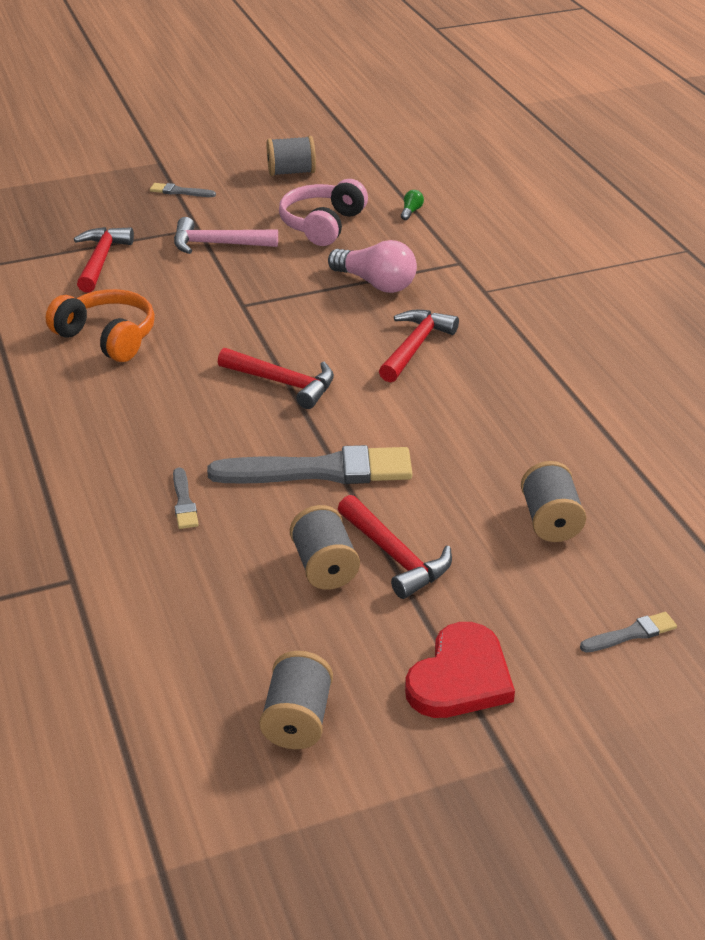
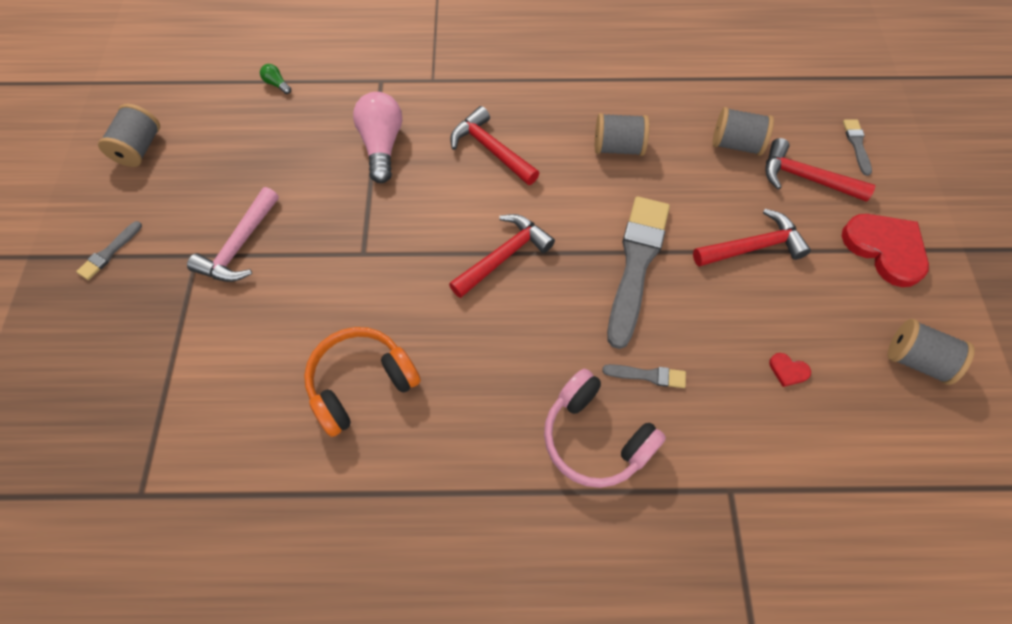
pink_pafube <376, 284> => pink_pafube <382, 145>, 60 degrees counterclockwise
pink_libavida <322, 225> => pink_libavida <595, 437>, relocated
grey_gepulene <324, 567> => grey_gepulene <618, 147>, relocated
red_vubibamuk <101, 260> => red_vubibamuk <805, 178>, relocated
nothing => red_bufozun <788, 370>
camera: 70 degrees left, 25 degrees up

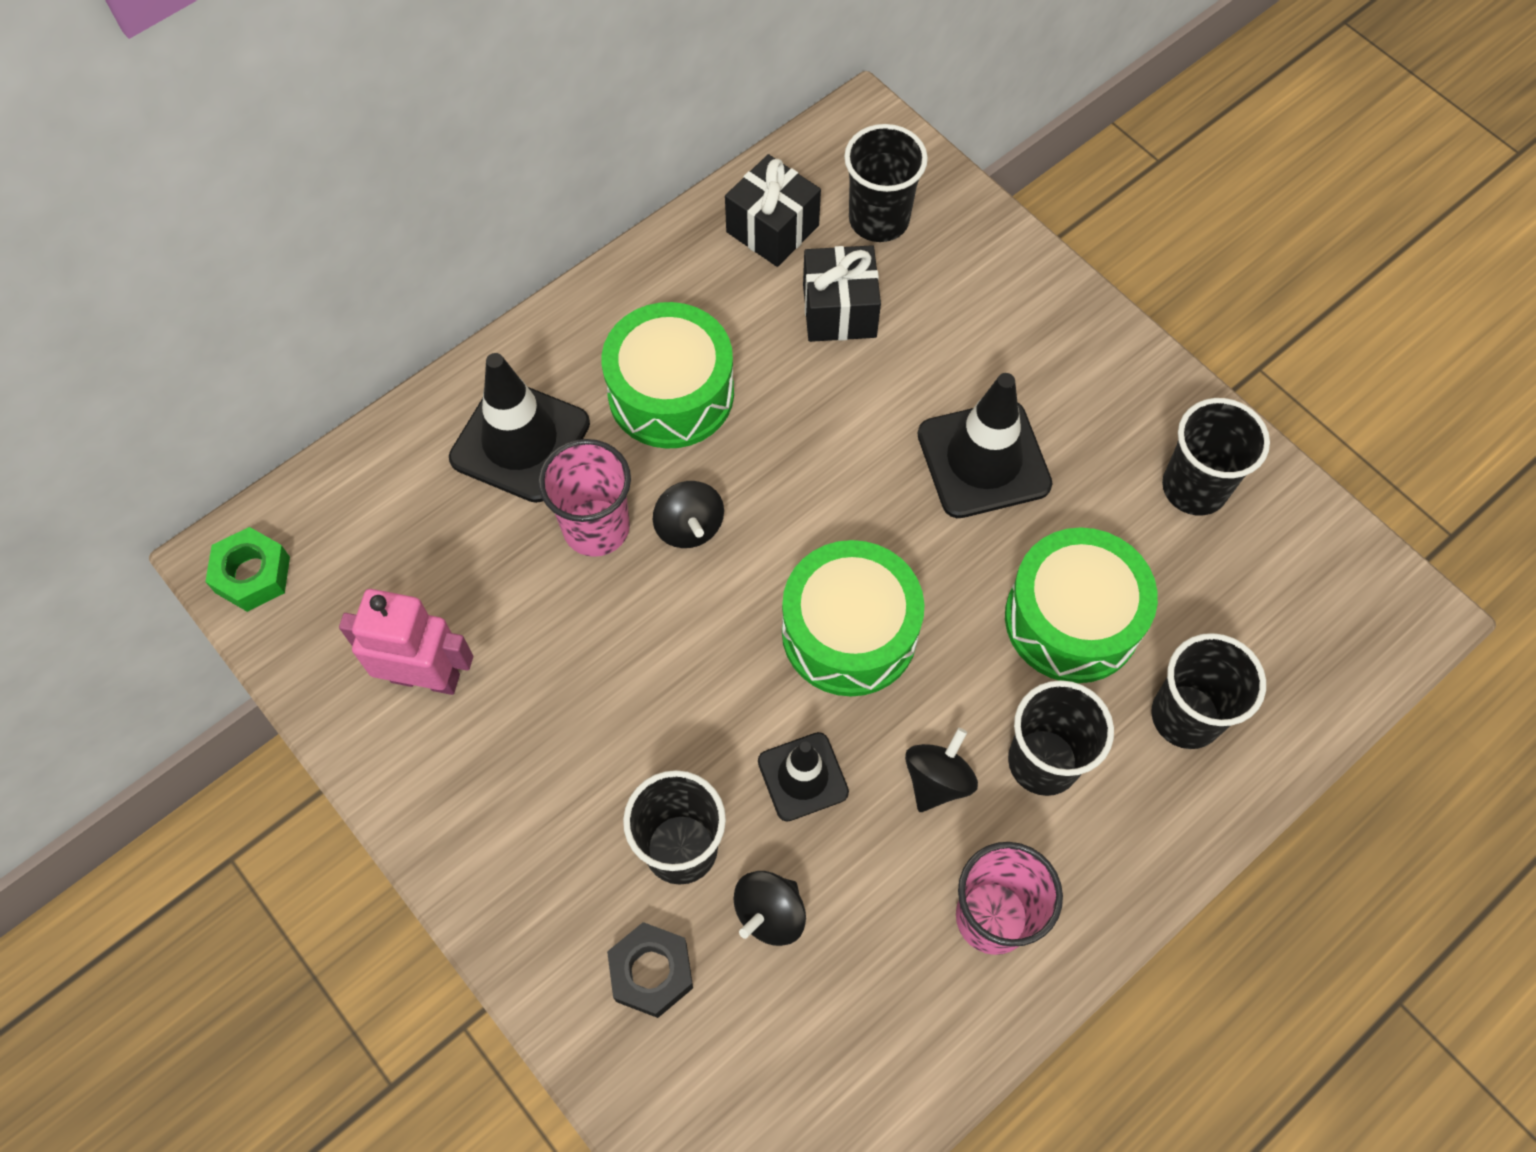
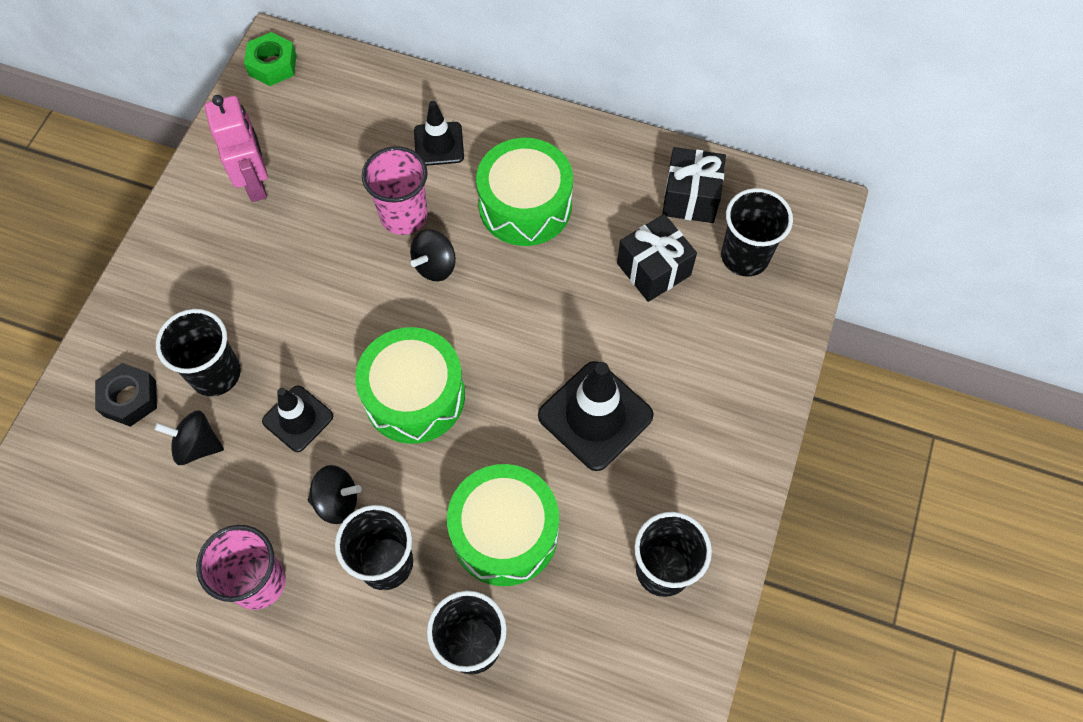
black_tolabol <520, 441> => black_tolabol <439, 144>, x0.61
camera: 60 degrees right, 0 degrees up

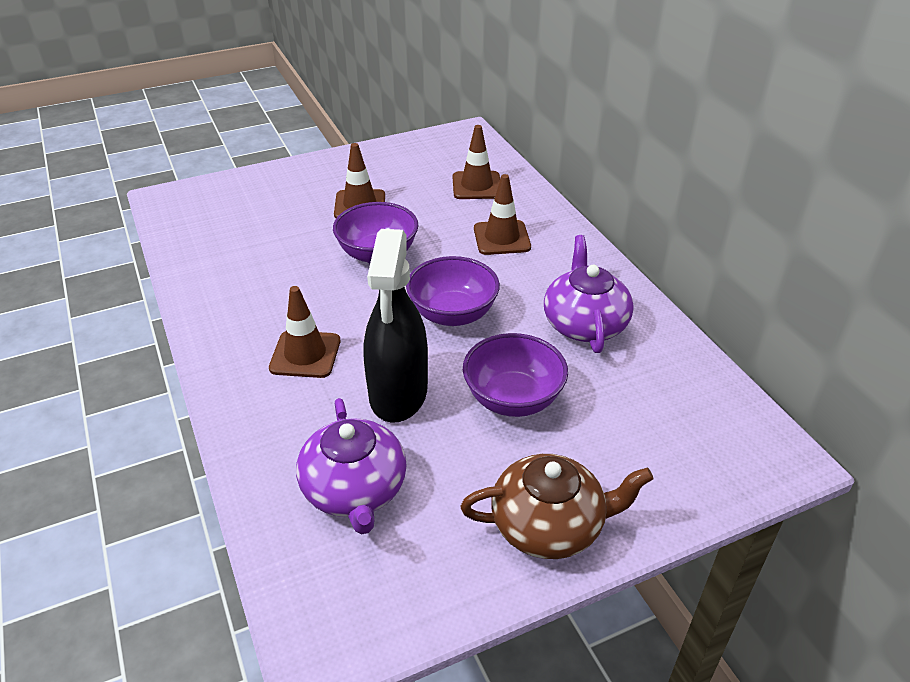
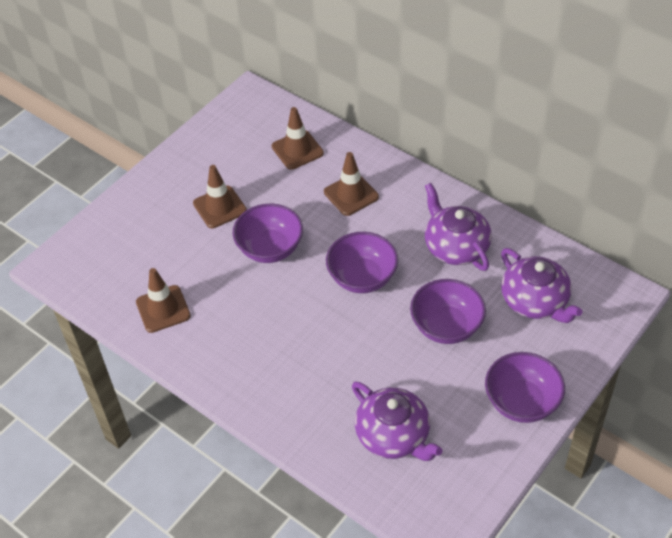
brown_tolabol <305, 354> => brown_tolabol <163, 309>, relocated
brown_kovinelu <549, 525> => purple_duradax <521, 402>
nothing => purple_kovinelu <535, 301>
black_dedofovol <398, 393> => nothing
camera: 25 degrees left, 10 degrees up

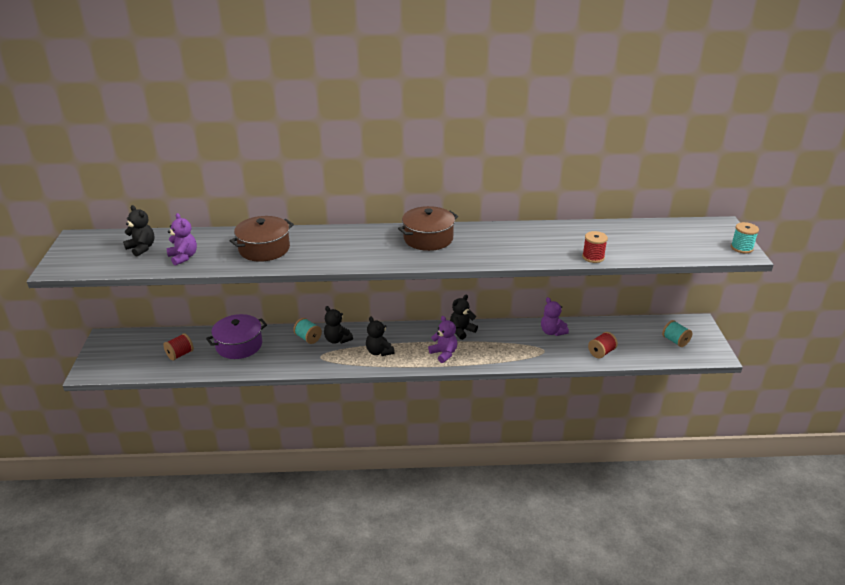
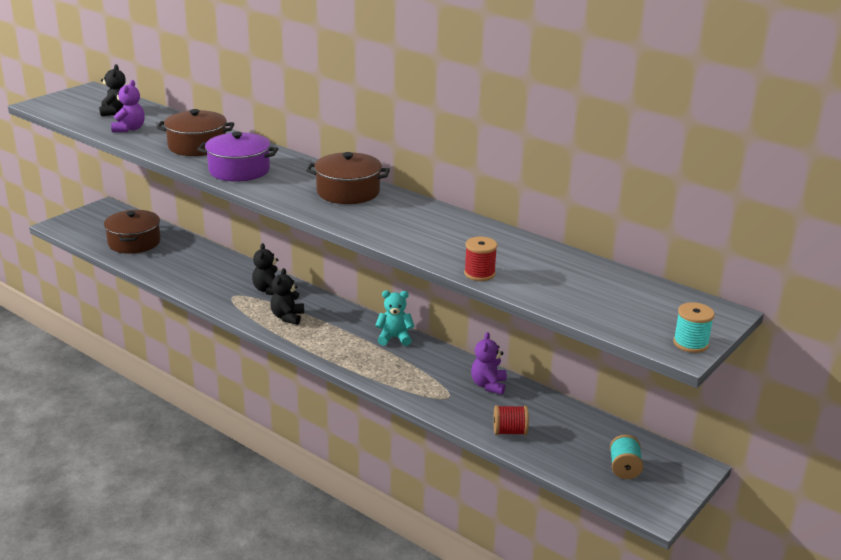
red_gepulene <180, 354> => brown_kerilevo <134, 242>
purple_kerilevo <239, 345> => purple_kerilevo <239, 170>, relocated
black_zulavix <462, 331> => turquoise_zulavix <394, 338>
turquoise_gepulene <308, 338> => nothing
purple_zulavix <444, 353> => nothing
camera: 40 degrees right, 5 degrees down

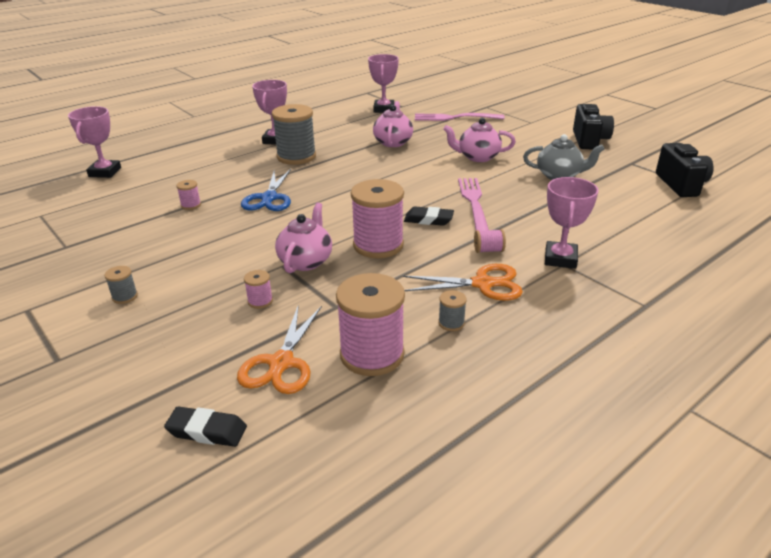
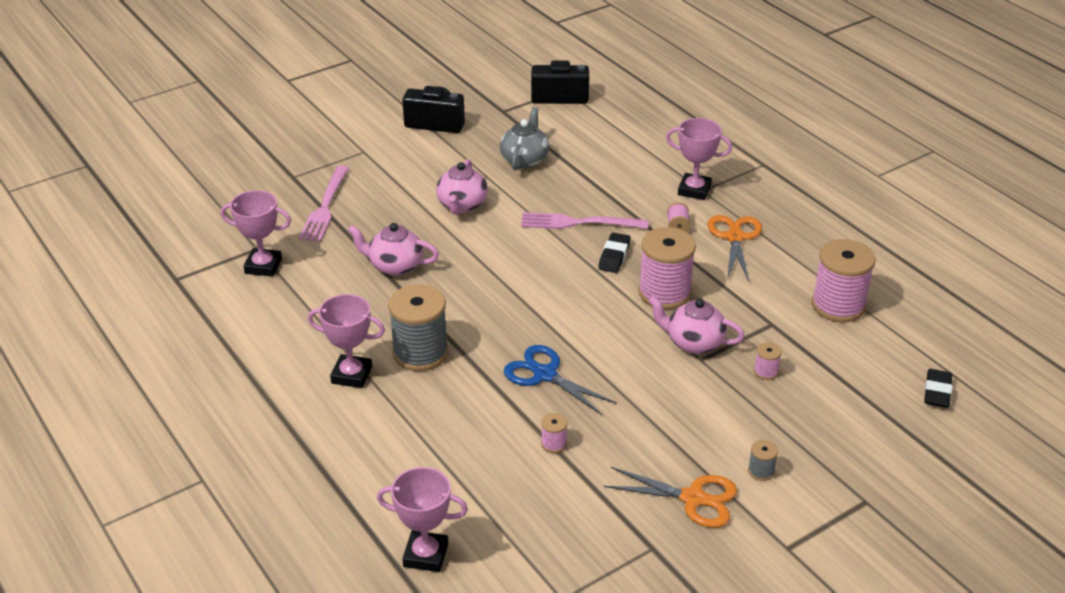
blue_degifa <269, 198> => blue_degifa <544, 374>, 150 degrees counterclockwise
orange_degifa <281, 363> => orange_degifa <693, 499>, relocated
grey_gepulene <451, 323> => nothing
camera: 85 degrees left, 5 degrees up

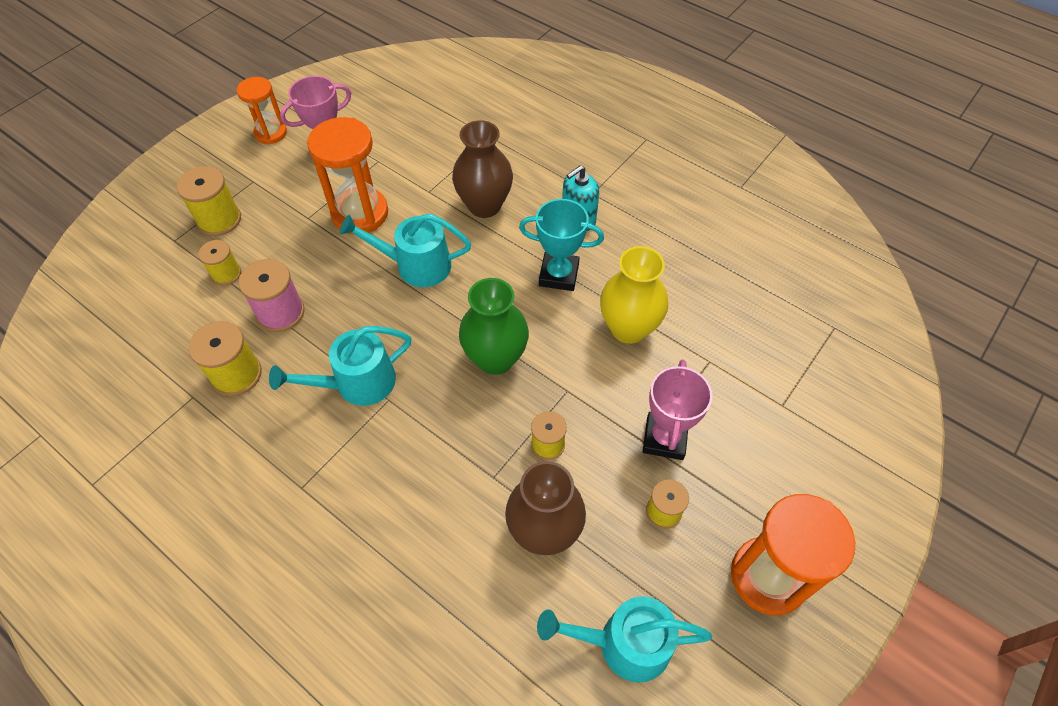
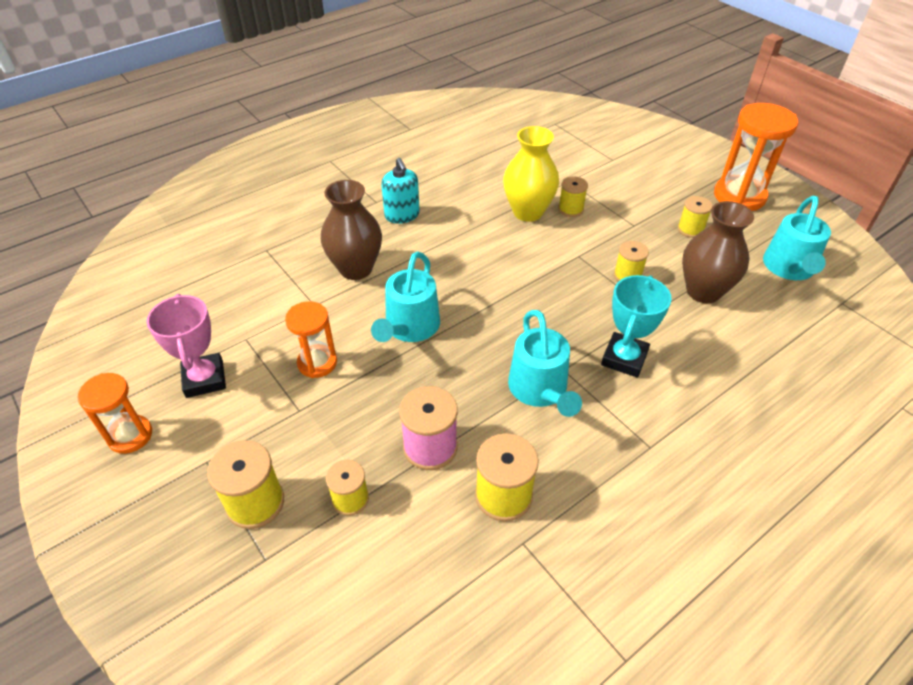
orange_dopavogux <360, 213> => orange_dopavogux <317, 363>, x0.61
nothing => yellow_gepulene <570, 209>
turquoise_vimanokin <559, 275> => turquoise_vimanokin <624, 358>, relocated
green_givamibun <495, 359> => nothing
pink_vimanokin <664, 438> => nothing
camera: 75 degrees left, 10 degrees down

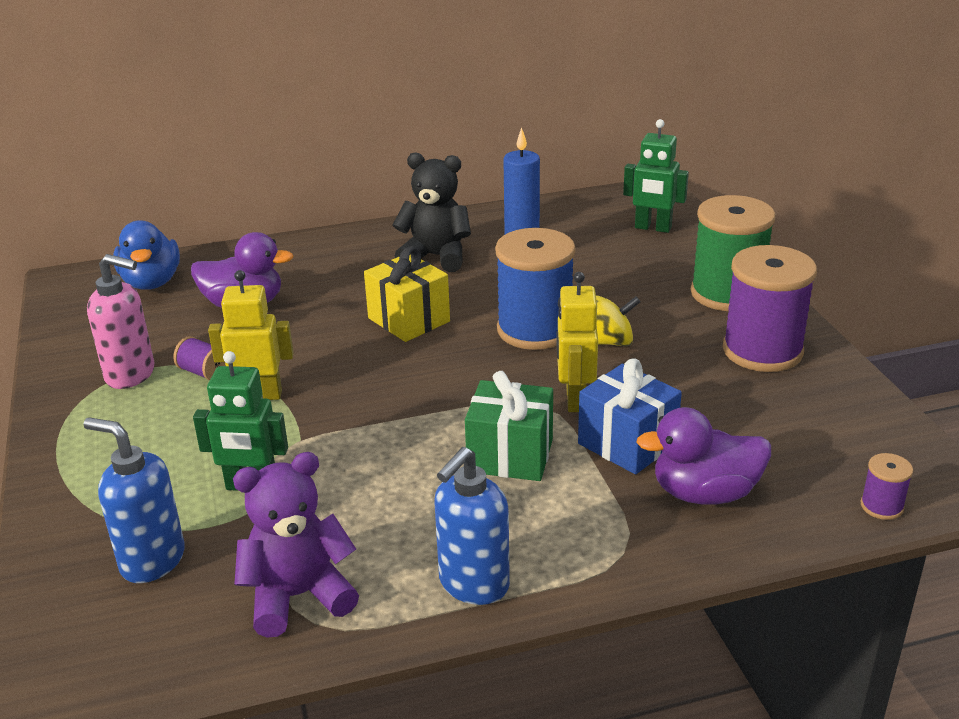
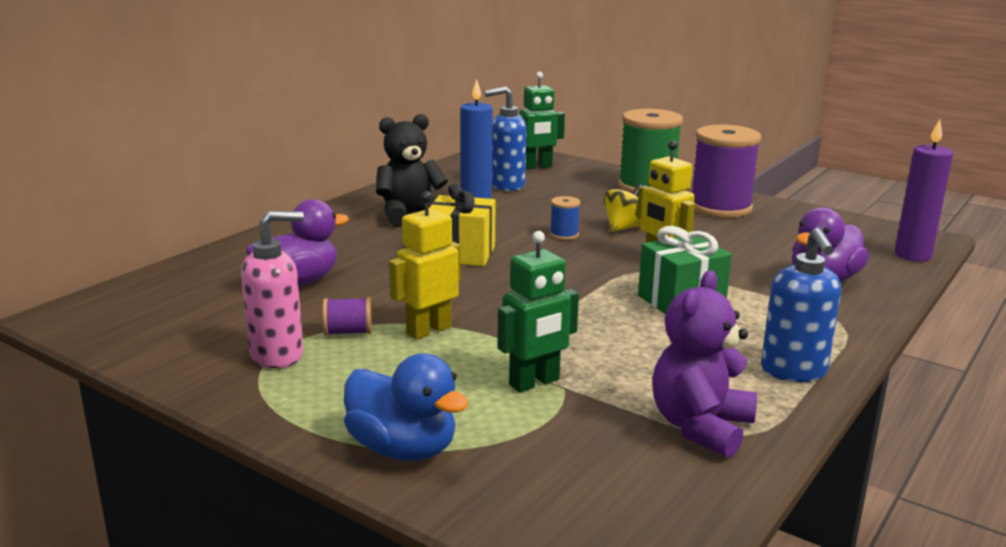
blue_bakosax <151, 282> => blue_bakosax <403, 449>, relocated
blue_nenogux <152, 560> => blue_nenogux <507, 185>, relocated
blue_gepulene <535, 330> => blue_gepulene <564, 235>, x0.43
purple_gepulene <881, 506> => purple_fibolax <912, 255>
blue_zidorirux <627, 444> => nothing
camera: 40 degrees left, 10 degrees down

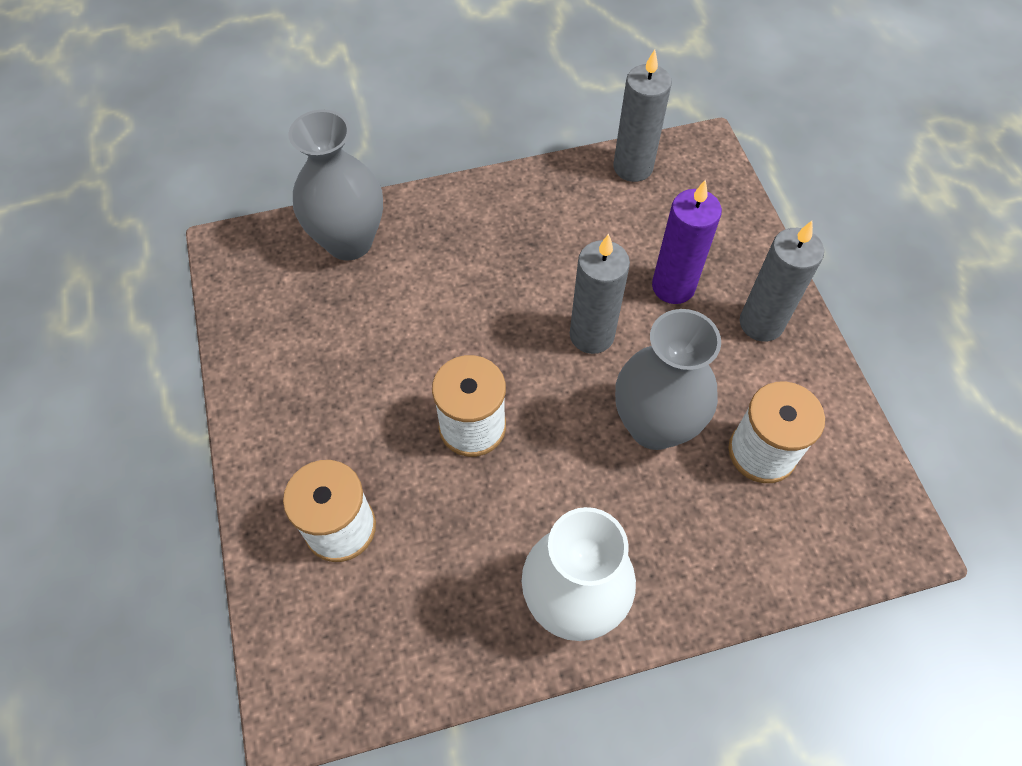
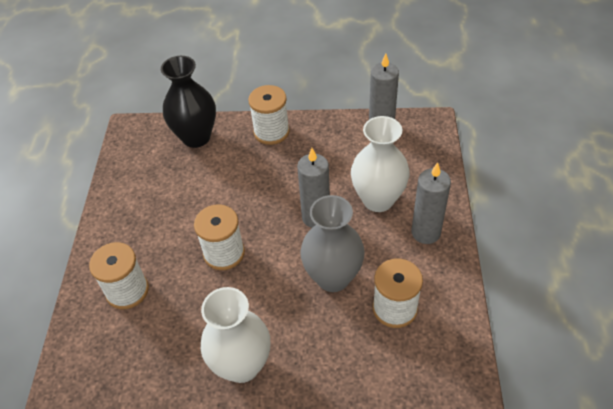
grey_givamibun <349, 241> => black_givamibun <196, 137>
nothing => white_gepulene <271, 132>
purple_fibolax <673, 286> => white_givamibun <378, 200>
camera: 20 degrees right, 10 degrees down

